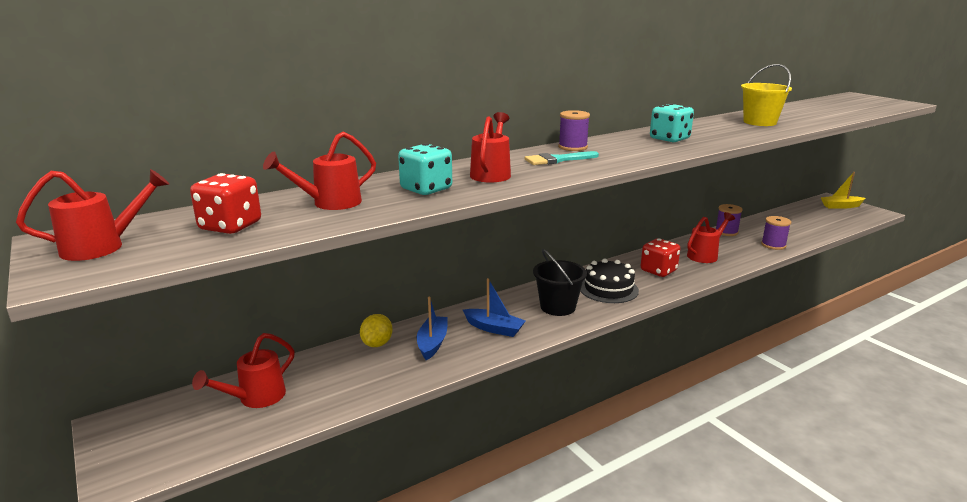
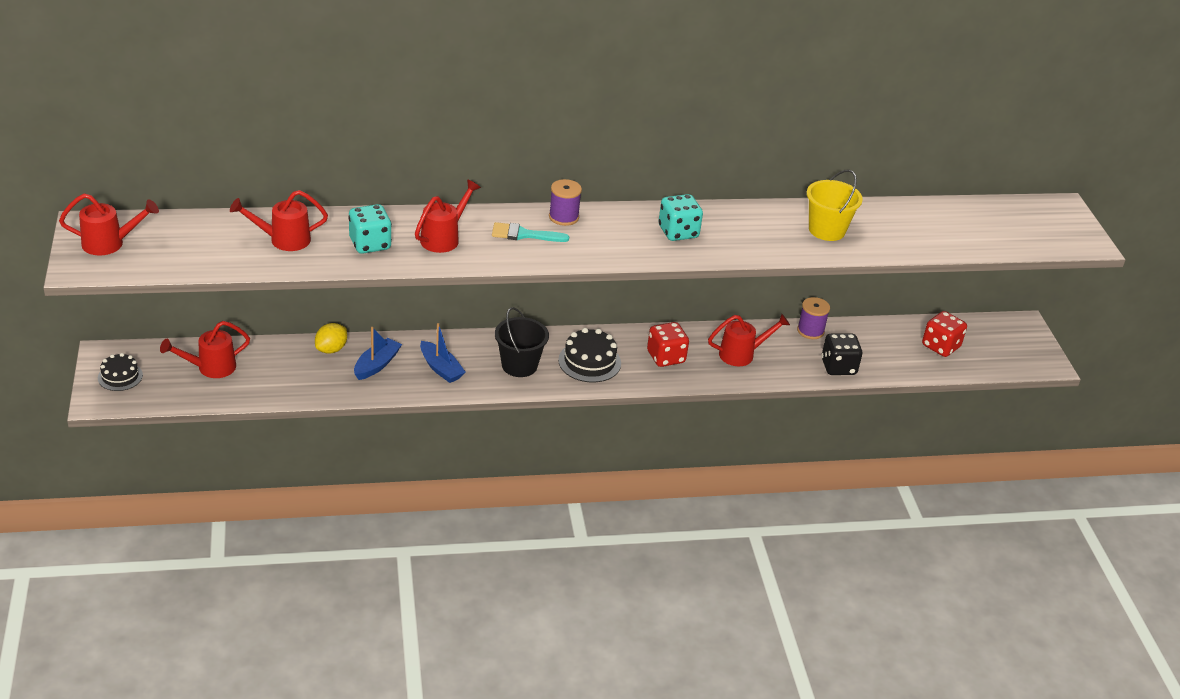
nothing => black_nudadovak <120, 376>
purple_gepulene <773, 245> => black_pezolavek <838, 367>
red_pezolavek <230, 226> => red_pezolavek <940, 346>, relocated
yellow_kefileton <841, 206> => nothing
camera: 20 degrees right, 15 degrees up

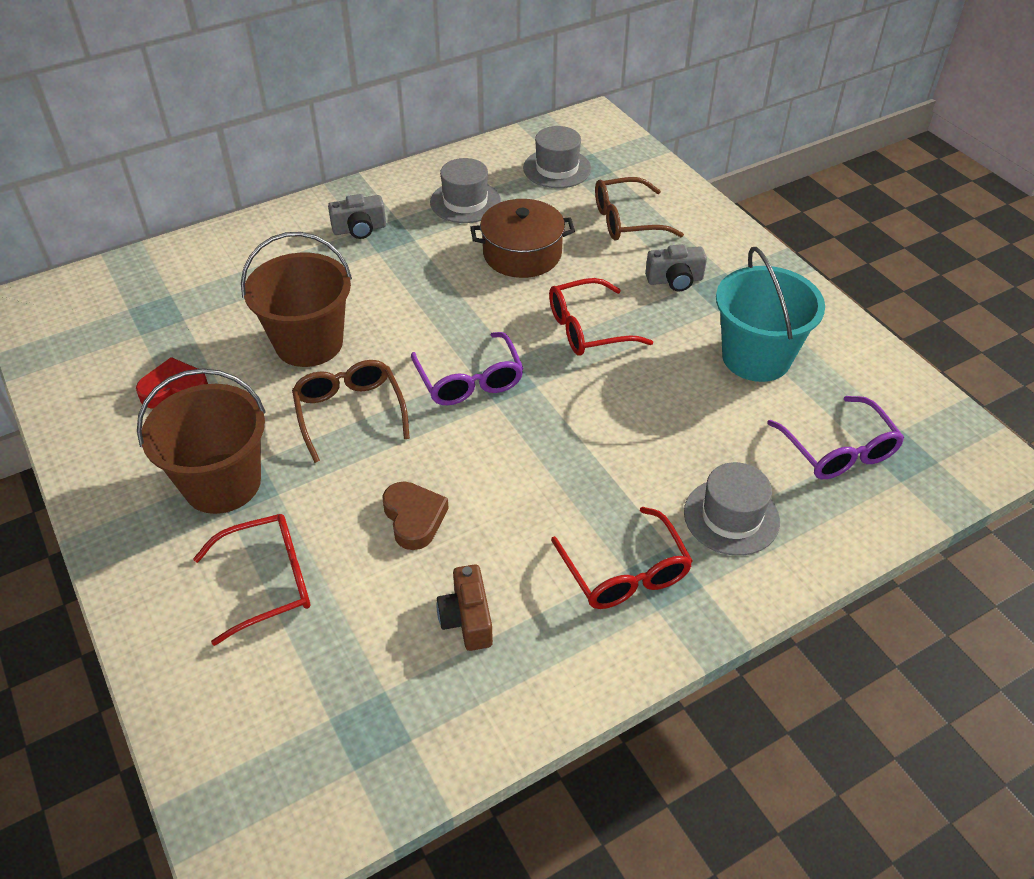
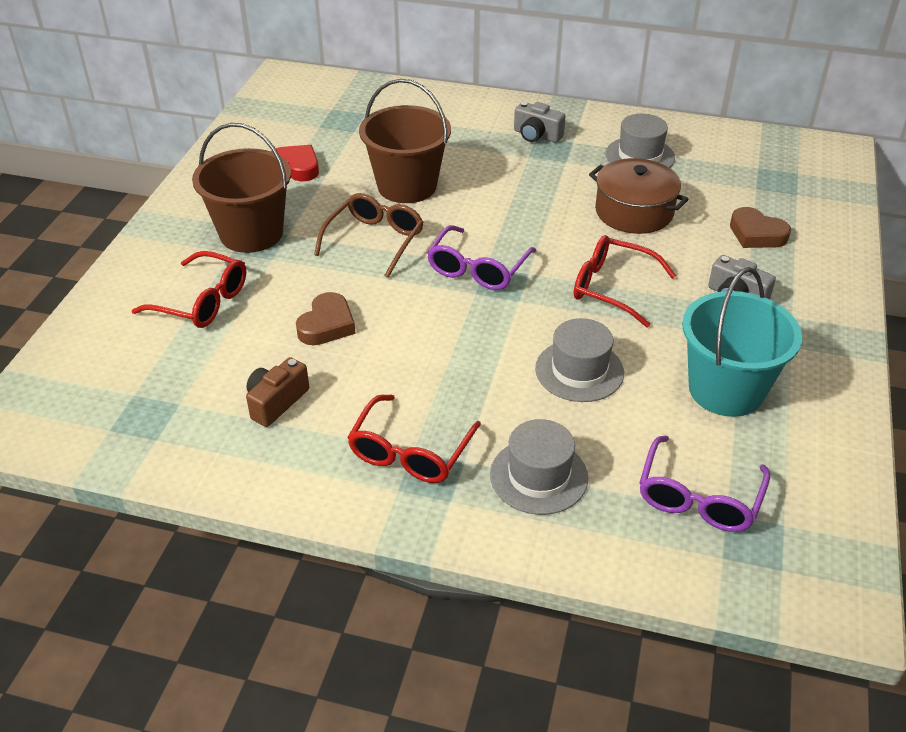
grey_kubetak <557, 168> => grey_kubetak <579, 371>, relocated
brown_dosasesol <626, 220> => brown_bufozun <756, 234>
camera: 45 degrees right, 5 degrees down

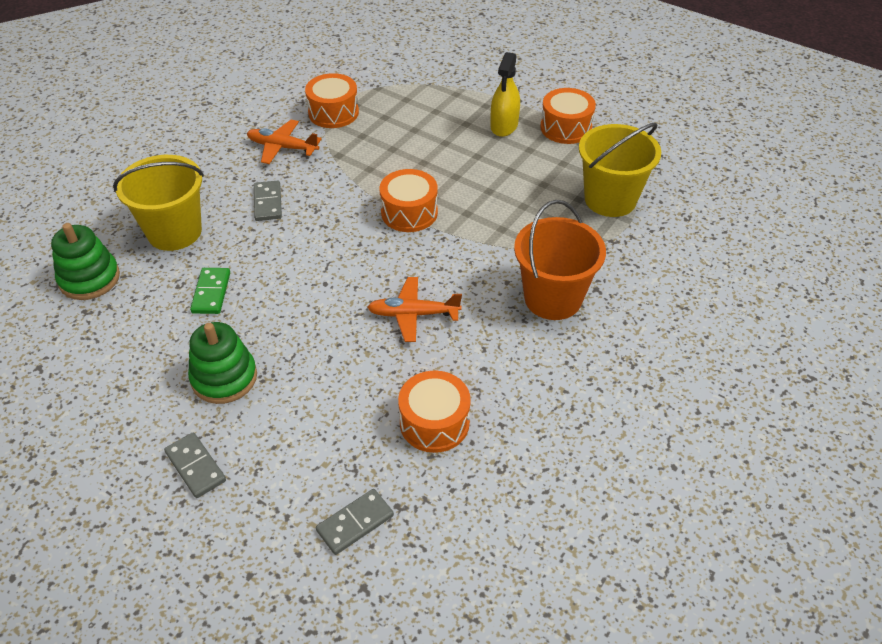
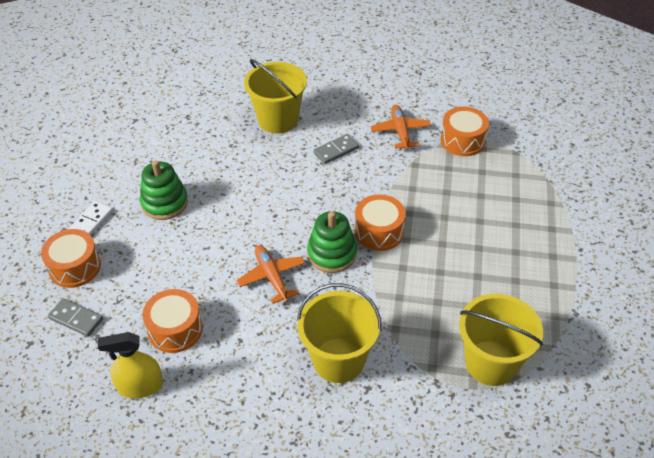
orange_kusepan <566, 128> => orange_kusepan <75, 267>, relocated
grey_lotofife <196, 466> => white_lotofife <91, 222>
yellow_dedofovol <504, 125> => yellow_dedofovol <140, 386>, relocated
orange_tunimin <553, 298> => yellow_tunimin <338, 360>
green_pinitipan <89, 279> => green_pinitipan <332, 254>, relocated
green_lotofife <211, 293> => nothing
camera: 65 degrees right, 0 degrees up

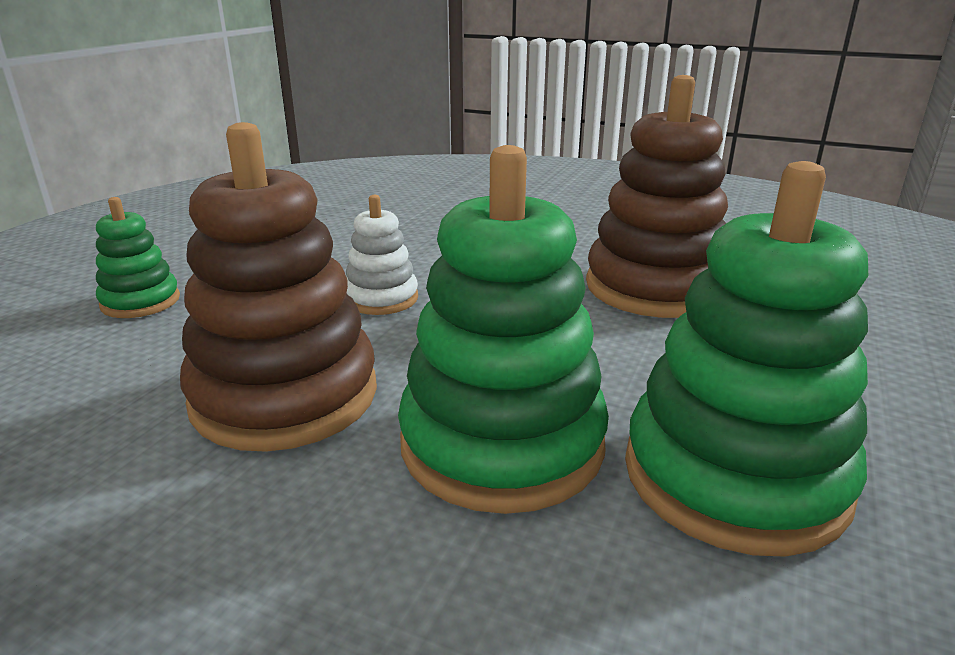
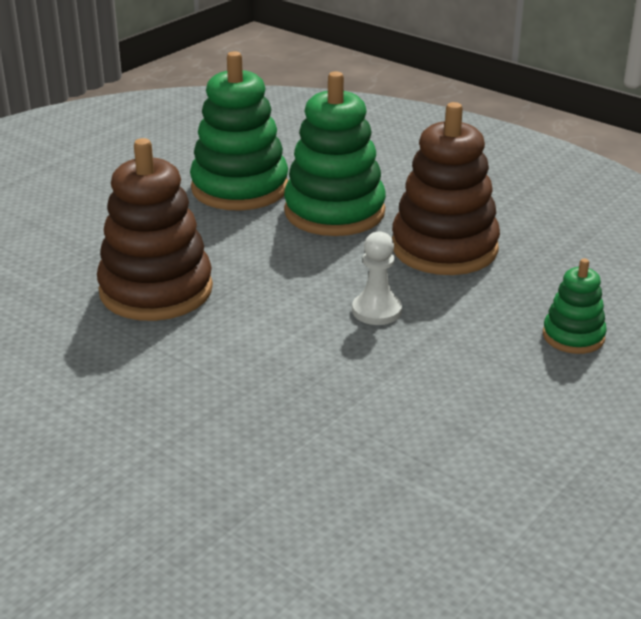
white_pinitipan <381, 299> => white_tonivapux <376, 311>
camera: 165 degrees left, 5 degrees up

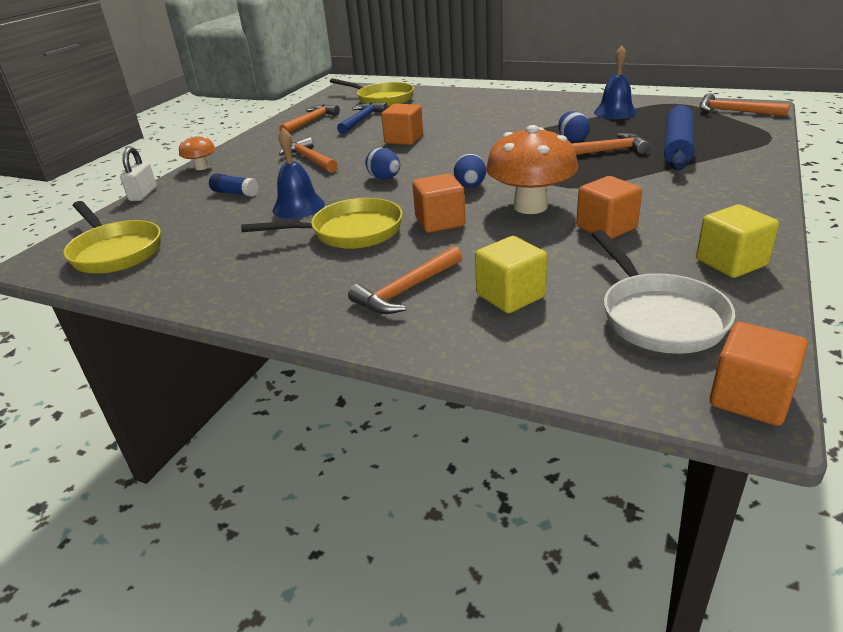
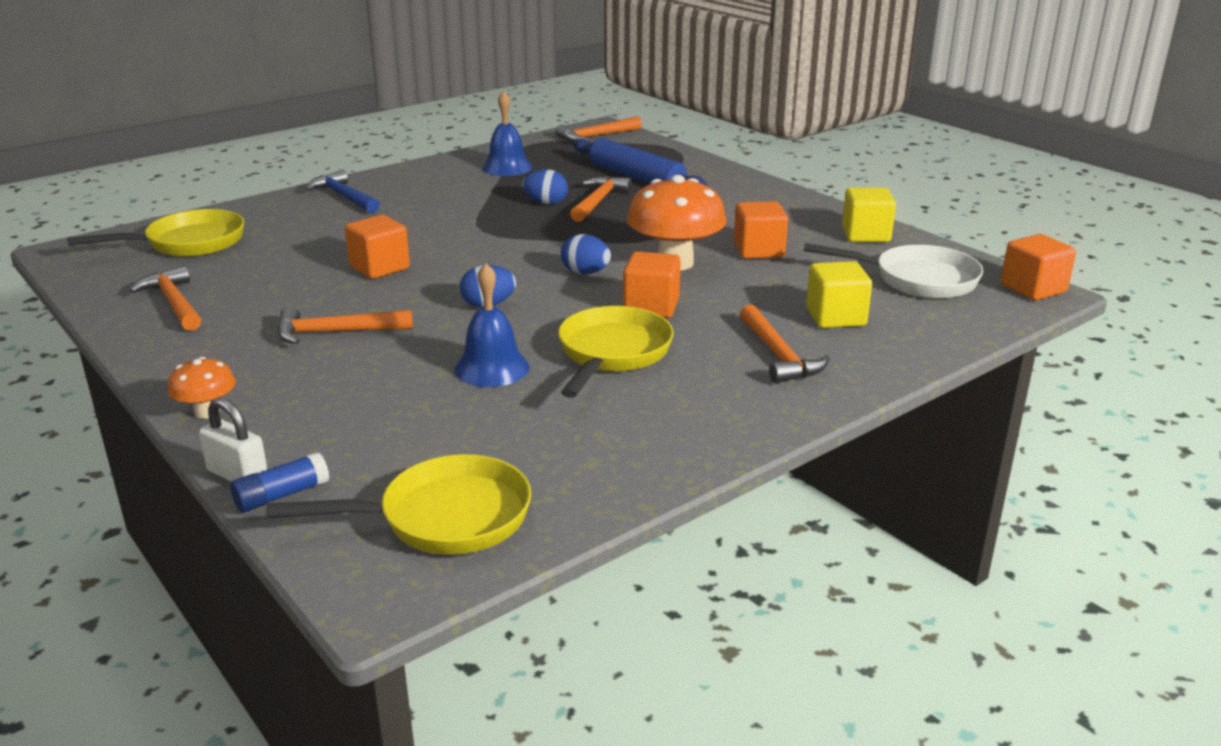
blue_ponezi <235, 193> => blue_ponezi <281, 495>, relocated
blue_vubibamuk <361, 120> => blue_vubibamuk <344, 197>, relocated
camera: 65 degrees left, 5 degrees down

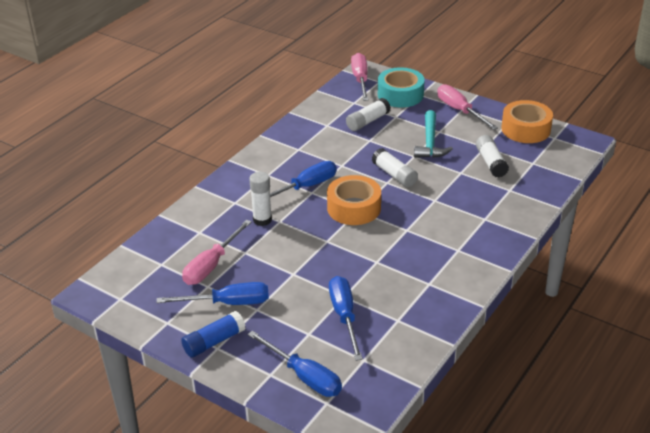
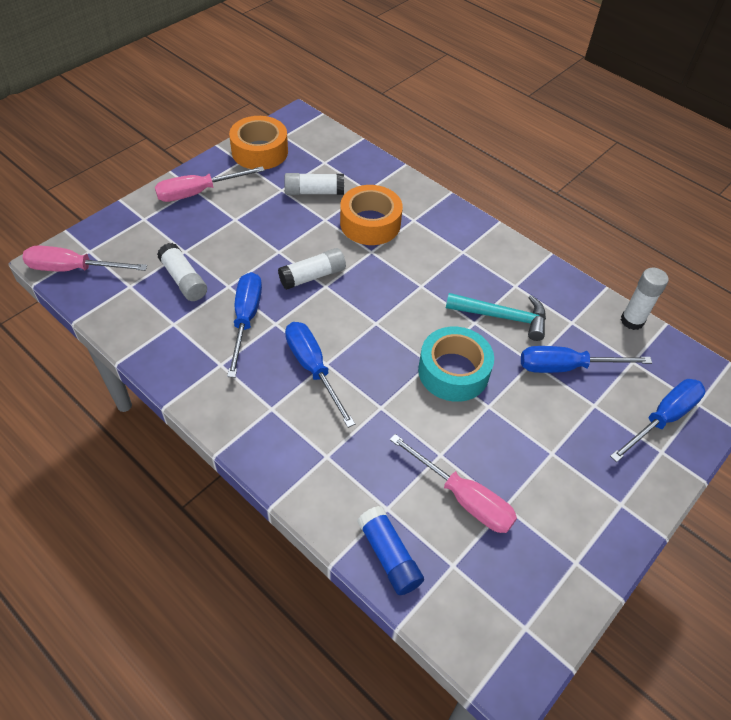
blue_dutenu <228, 303> => blue_dutenu <246, 319>, relocated
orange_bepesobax <354, 208> => orange_bepesobax <370, 223>, relocated
blue_ponezi <214, 342> => blue_ponezi <389, 555>, relocated
turquoise_bepesobax <400, 95> => turquoise_bepesobax <453, 371>, relocated
turquoise_vubibamuk <430, 142> => turquoise_vubibamuk <502, 317>, relocated
white_ponezi <262, 220> => white_ponezi <632, 321>, relocated
camera: 85 degrees left, 15 degrees up

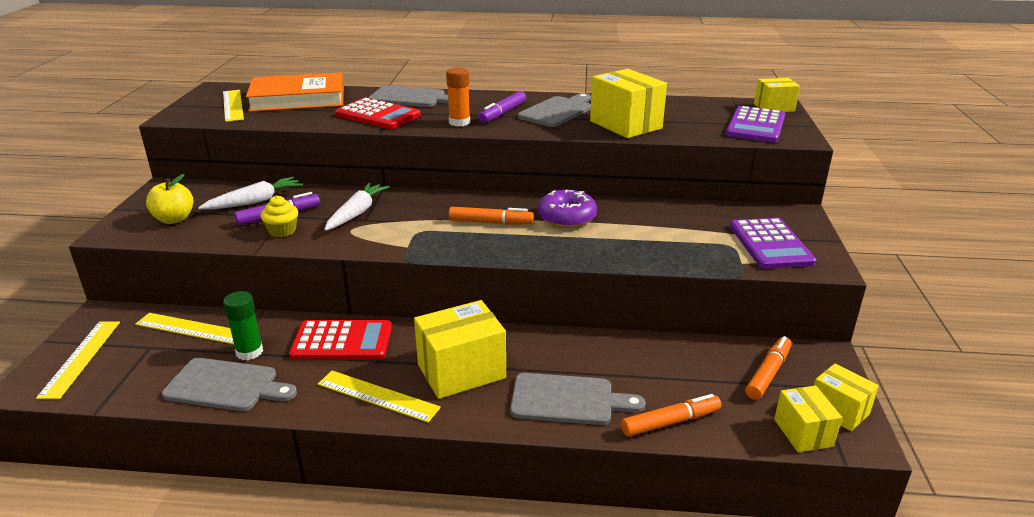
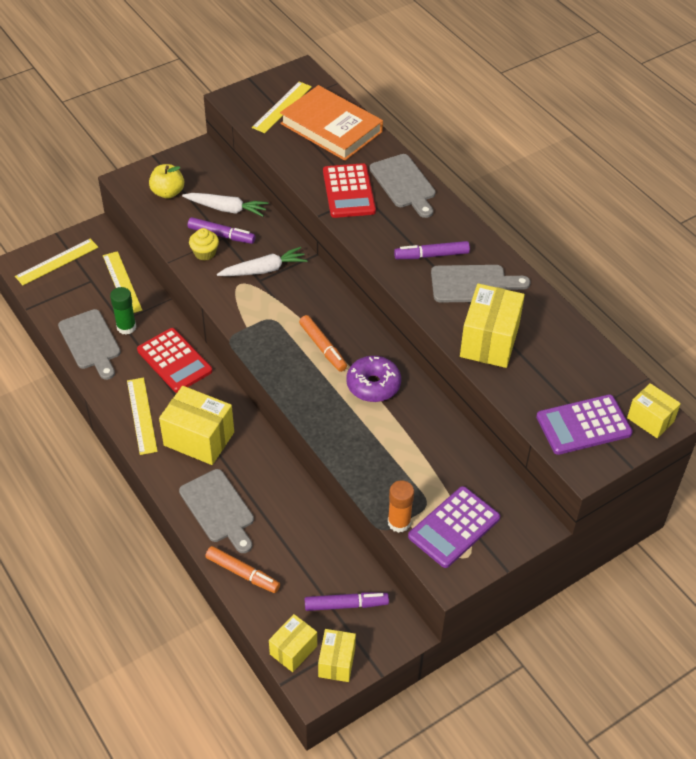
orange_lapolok <768, 373> => purple_lapolok <346, 605>
orange_ponezi <459, 122> => orange_ponezi <399, 522>, relocated
camera: 50 degrees right, 20 degrees up

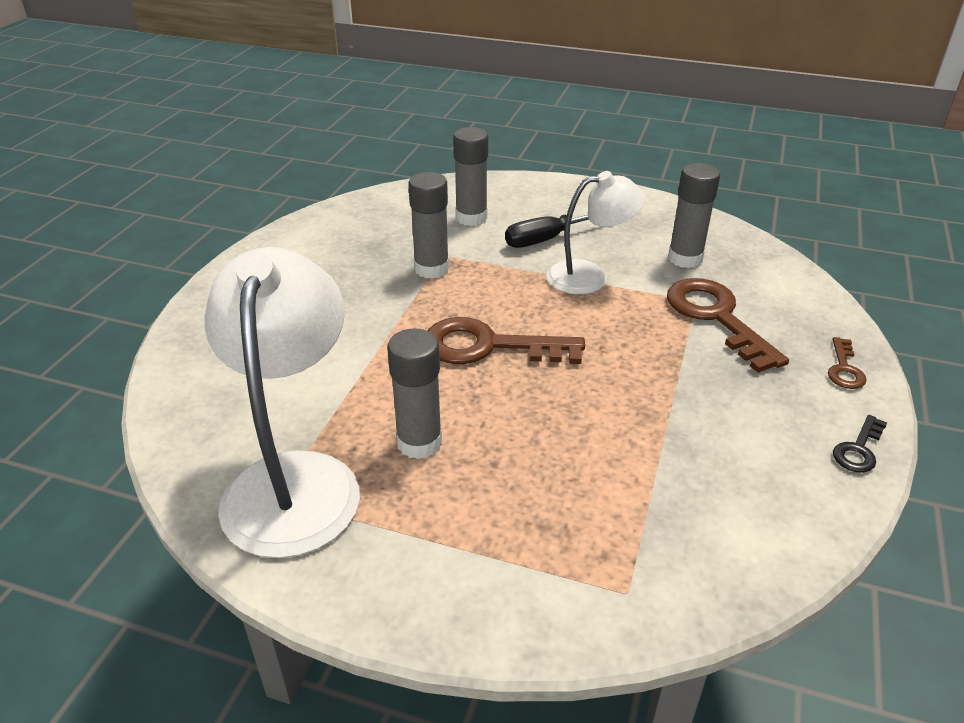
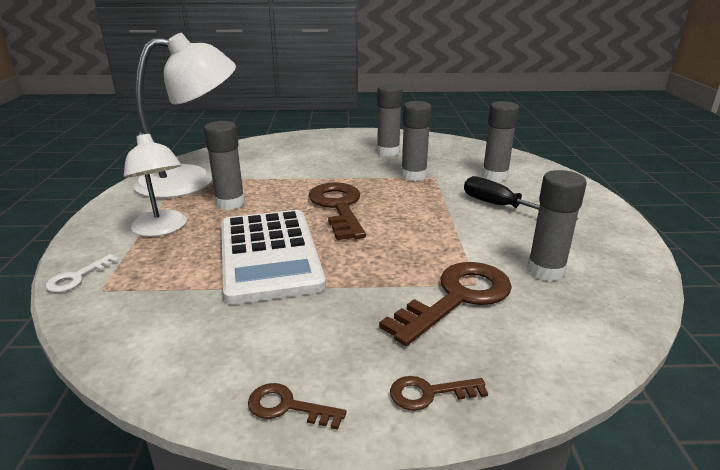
nothing => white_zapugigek <77, 277>
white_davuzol <589, 276> => white_davuzol <162, 229>, relocated
nothing => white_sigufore <269, 255>
black_zapugigek <858, 449> => brown_zapugigek <287, 407>
nothing => grey_ponezi <388, 152>
camera: 70 degrees right, 10 degrees down

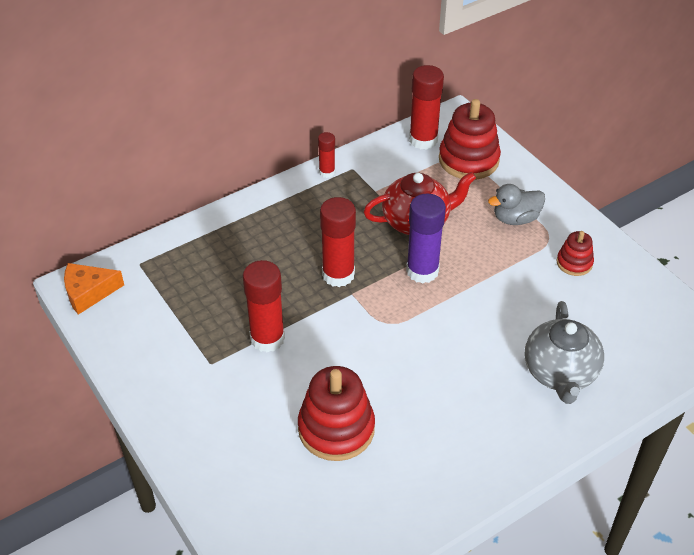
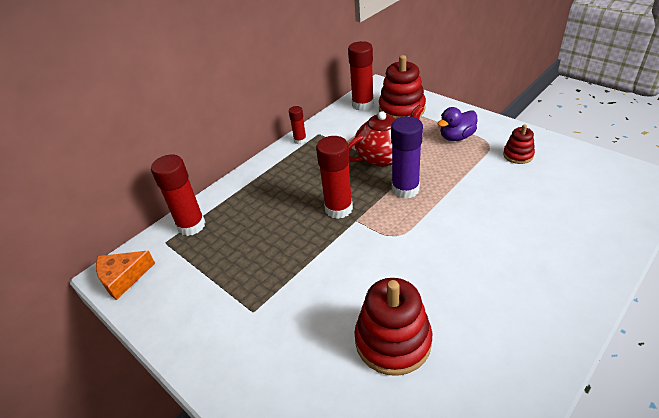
red_ponezi <267, 338> => red_ponezi <191, 225>, relocated
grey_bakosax <515, 218> => purple_bakosax <456, 137>
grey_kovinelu <560, 373> => nothing
camera: 10 degrees left, 5 degrees down

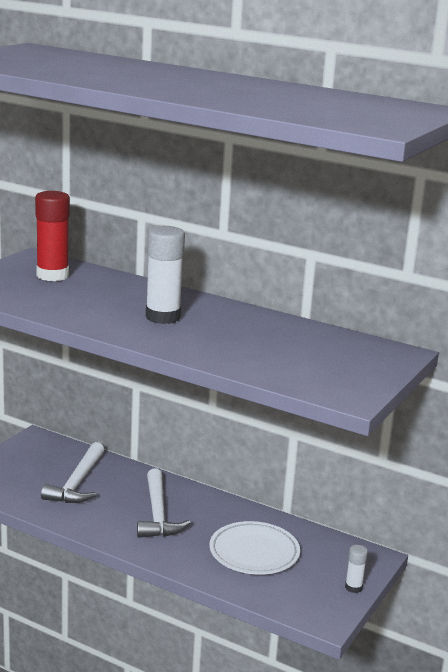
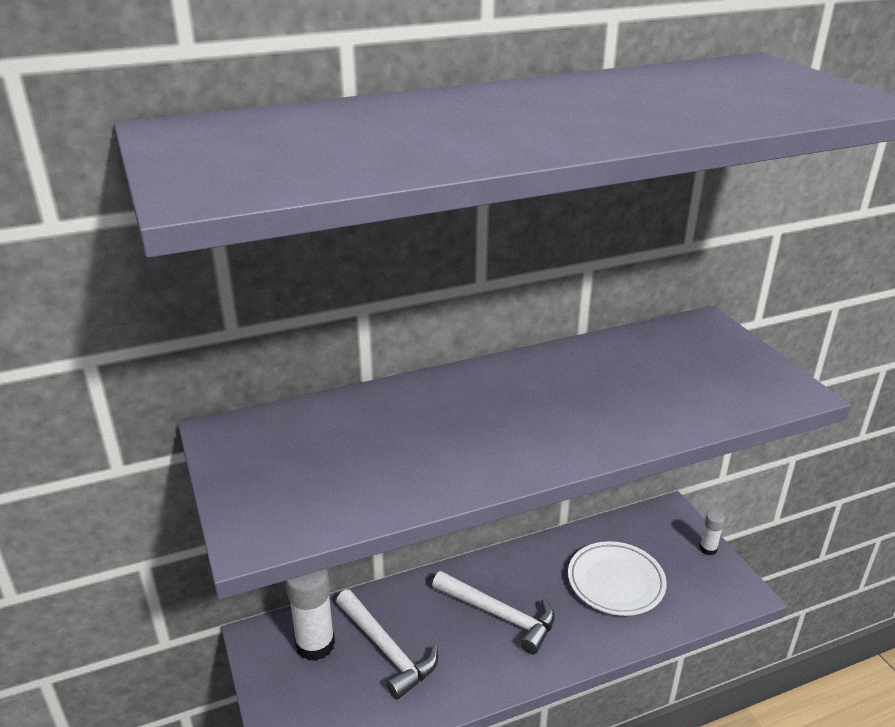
white_ponezi <163, 317> => white_ponezi <315, 644>, relocated
red_ponezi <52, 275> => nothing
camera: 50 degrees left, 10 degrees up

